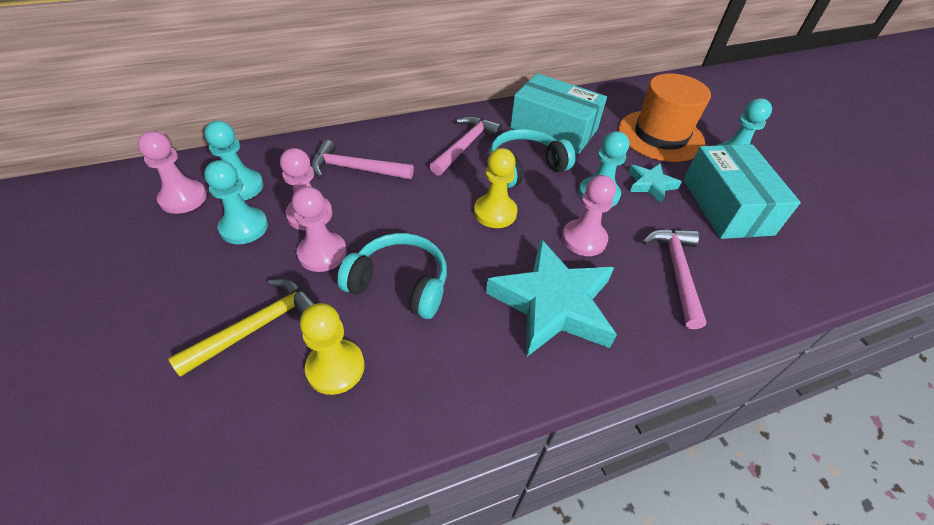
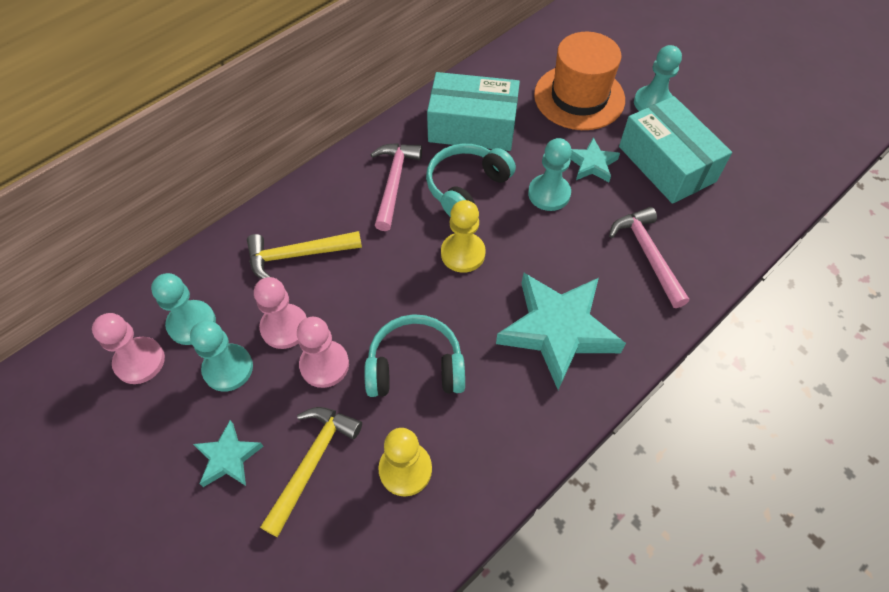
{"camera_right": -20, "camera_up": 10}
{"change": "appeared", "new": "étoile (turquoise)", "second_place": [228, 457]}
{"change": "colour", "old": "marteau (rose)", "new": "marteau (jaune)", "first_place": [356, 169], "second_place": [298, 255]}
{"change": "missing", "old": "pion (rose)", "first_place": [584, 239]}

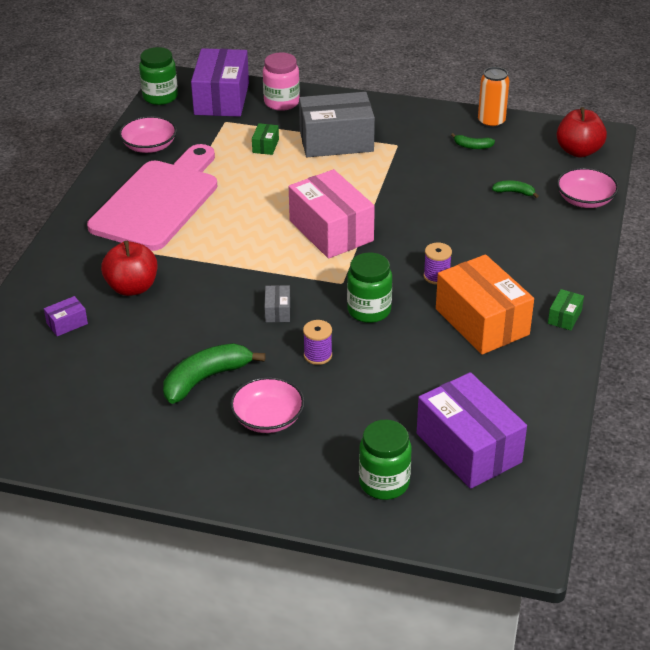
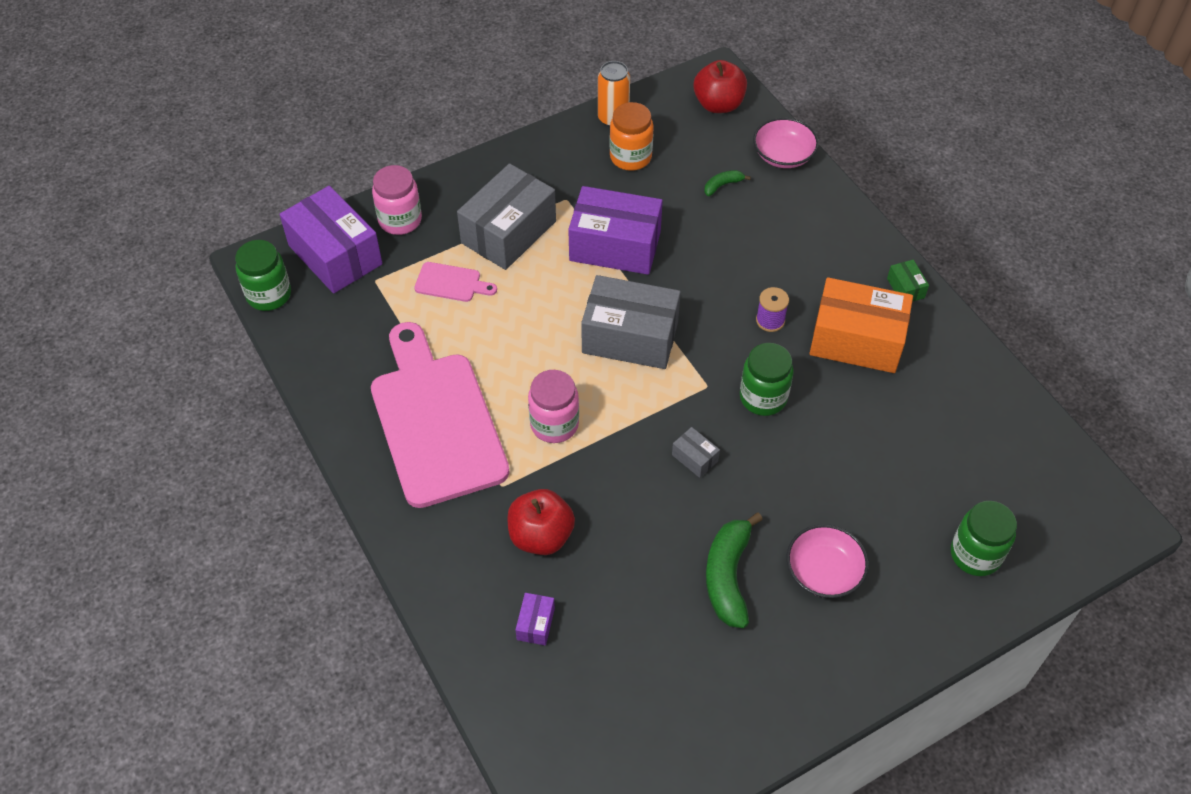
{"camera_right": -45, "camera_up": 15}
{"change": "exchanged", "old": "boîte (vert)", "new": "planche à découper (rose)", "first_place": [265, 146], "second_place": [451, 283]}
{"change": "appeared", "new": "bocal (rose)", "second_place": [554, 424]}
{"change": "relocated", "old": "boîte (violet)", "first_place": [468, 448], "second_place": [615, 246]}
{"change": "colour", "old": "boîte (rose)", "new": "boîte (gris)", "first_place": [331, 231], "second_place": [630, 337]}
{"change": "exchanged", "old": "banane (vert)", "new": "bocal (orange)", "first_place": [472, 146], "second_place": [630, 157]}
{"change": "missing", "old": "bol (rose)", "first_place": [149, 146]}
{"change": "missing", "old": "bobine (violet)", "first_place": [318, 355]}

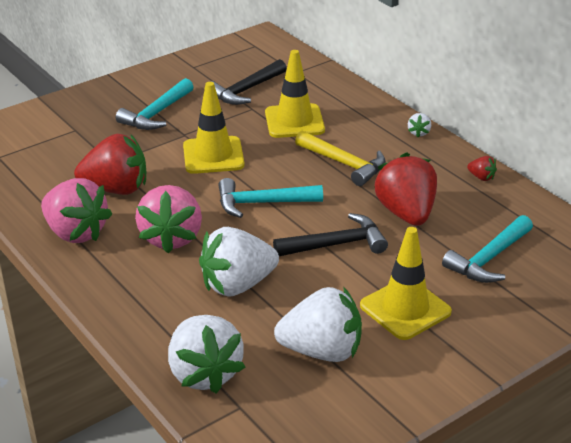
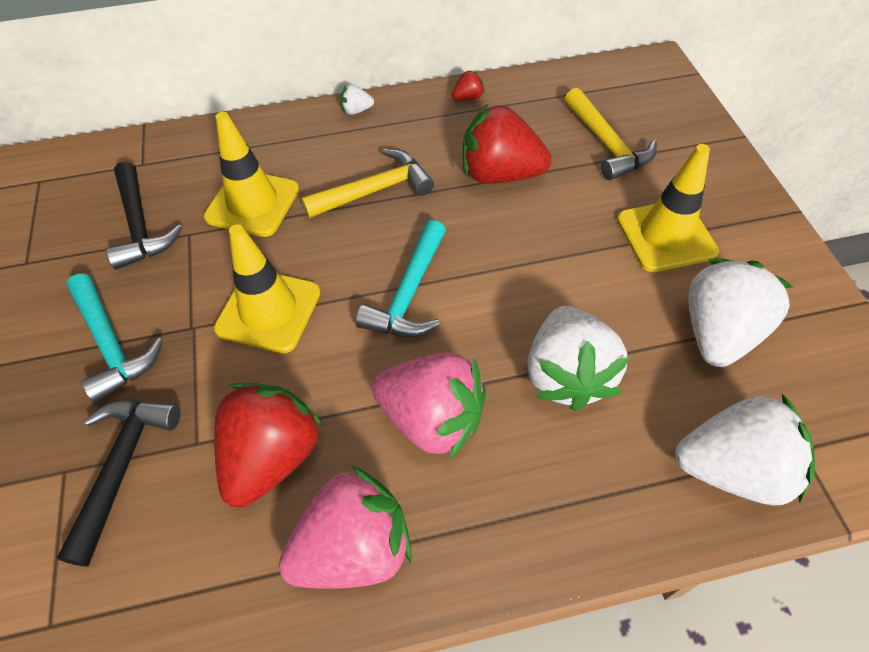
{"camera_right": -65, "camera_up": 20}
{"change": "relocated", "old": "marteau (noir)", "first_place": [336, 244], "second_place": [122, 467]}
{"change": "spun", "old": "fraise (blanc)", "first_place": [419, 133], "second_place": [356, 111], "degrees": 135}
{"change": "colour", "old": "marteau (turquoise)", "new": "marteau (jaune)", "first_place": [489, 259], "second_place": [606, 144]}

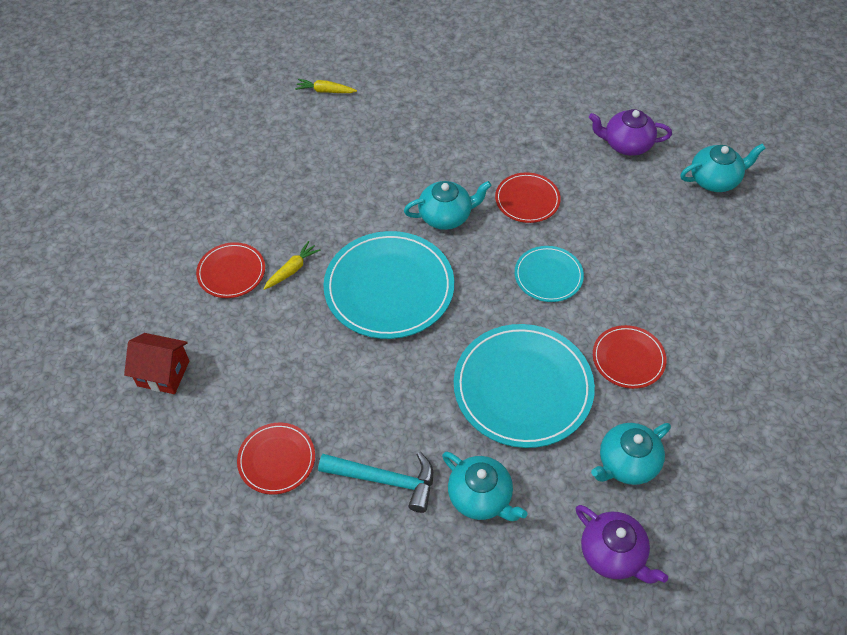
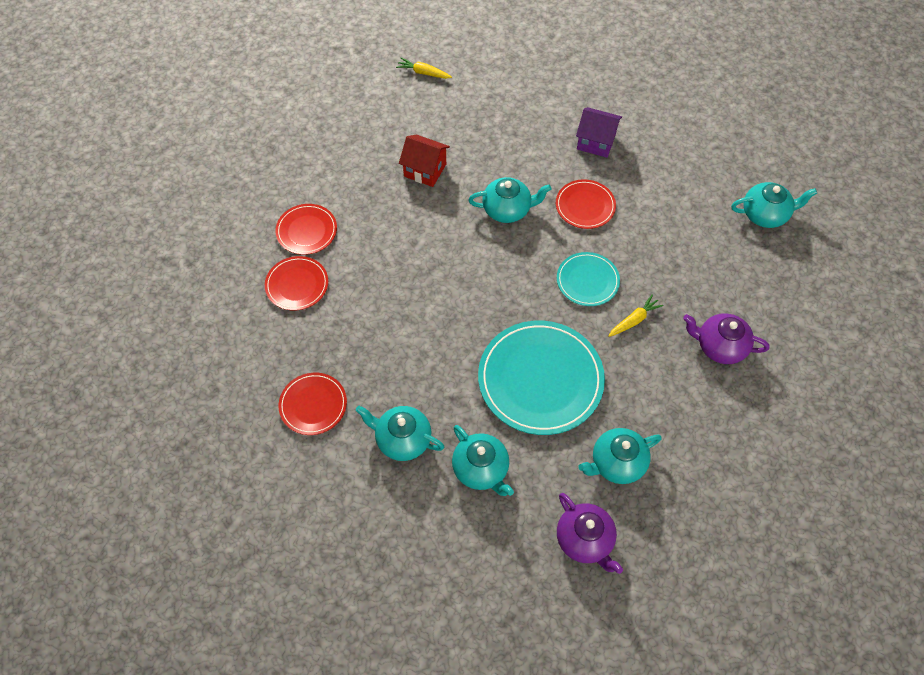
{"camera_right": 10, "camera_up": 5}
{"change": "relocated", "old": "assiette (rouge)", "first_place": [628, 358], "second_place": [297, 285]}
{"change": "exchanged", "old": "marteau (turquoise)", "new": "théière (turquoise)", "first_place": [385, 480], "second_place": [402, 439]}
{"change": "relocated", "old": "maison (rouge)", "first_place": [163, 373], "second_place": [425, 170]}
{"change": "appeared", "new": "maison (violet)", "second_place": [596, 142]}
{"change": "relocated", "old": "carotte (jaune)", "first_place": [292, 270], "second_place": [634, 320]}
{"change": "relocated", "old": "théière (violet)", "first_place": [626, 144], "second_place": [719, 346]}
{"change": "missing", "old": "assiette (turquoise)", "first_place": [389, 288]}

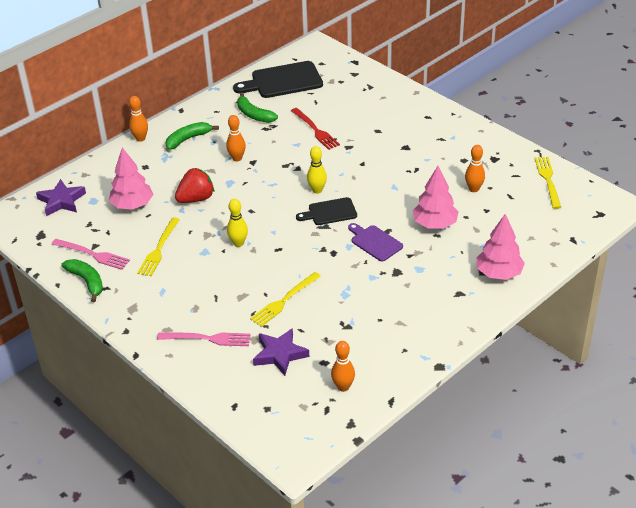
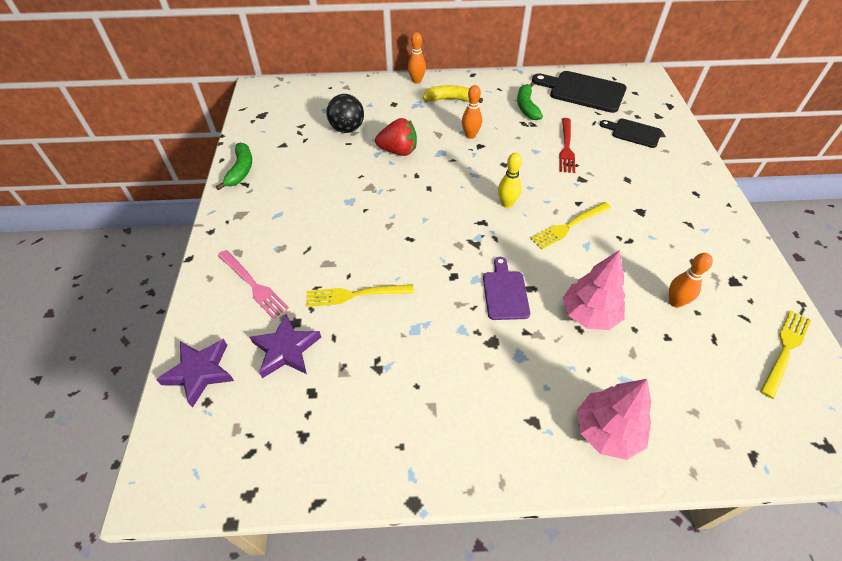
{"camera_right": 40, "camera_up": 10}
{"change": "relocated", "old": "étoile (violet)", "first_place": [61, 201], "second_place": [200, 372]}
{"change": "exchanged", "old": "arbre (rose)", "new": "balle (noir)", "first_place": [132, 205], "second_place": [347, 129]}
{"change": "colour", "old": "banane (vert)", "new": "banane (jaune)", "first_place": [188, 139], "second_place": [451, 99]}
{"change": "relocated", "old": "fourchette (jaune)", "first_place": [159, 249], "second_place": [568, 226]}
{"change": "relocated", "old": "planche à découper (noir)", "first_place": [330, 212], "second_place": [633, 133]}
{"change": "missing", "old": "fourchette (rose)", "first_place": [93, 254]}
{"change": "missing", "old": "quille (jaune)", "first_place": [238, 243]}
{"change": "missing", "old": "quille (orange)", "first_place": [343, 387]}

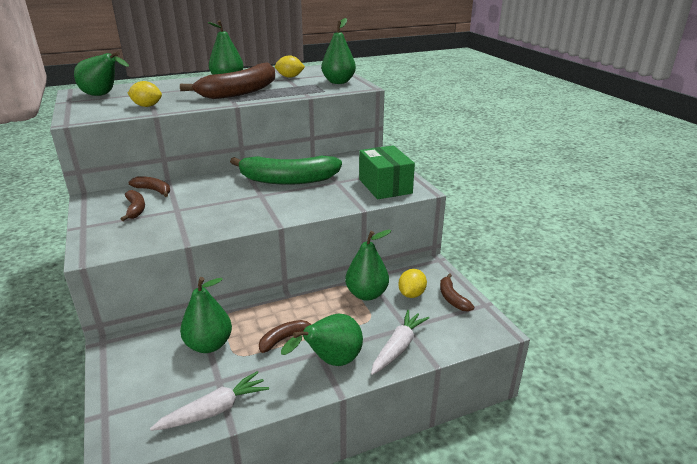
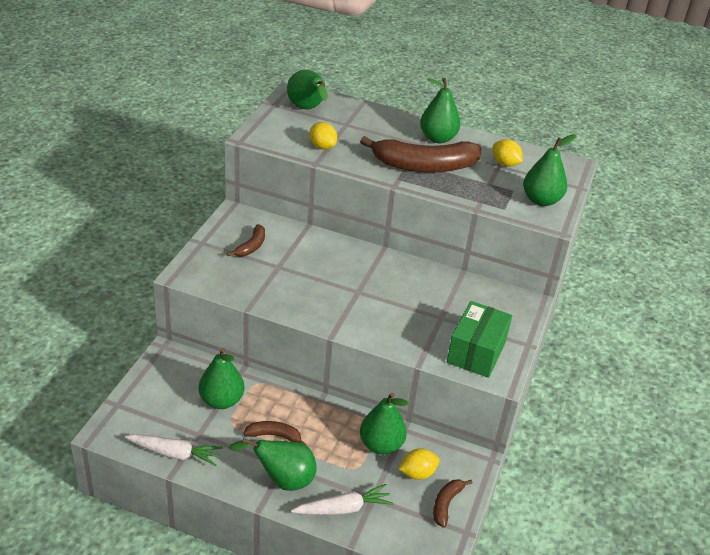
{"camera_right": 40, "camera_up": 10}
{"change": "missing", "old": "banane (marron)", "first_place": [153, 190]}
{"change": "missing", "old": "banane (vert)", "first_place": [288, 180]}

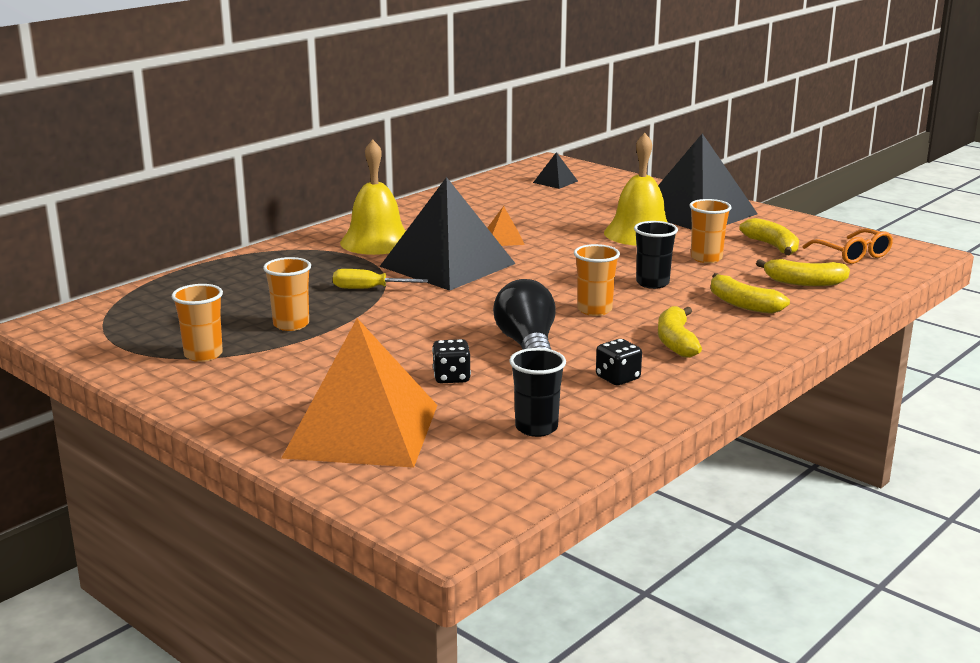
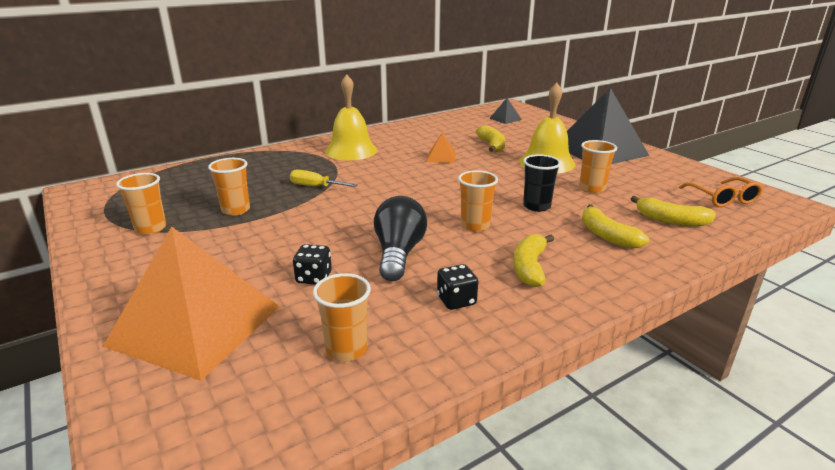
{"camera_right": 15, "camera_up": 5}
{"change": "colour", "old": "gobelet (noir)", "new": "gobelet (orange)", "first_place": [536, 428], "second_place": [346, 349]}
{"change": "relocated", "old": "banane (jaune)", "first_place": [772, 246], "second_place": [492, 145]}
{"change": "missing", "old": "pyramide (noir)", "first_place": [447, 265]}

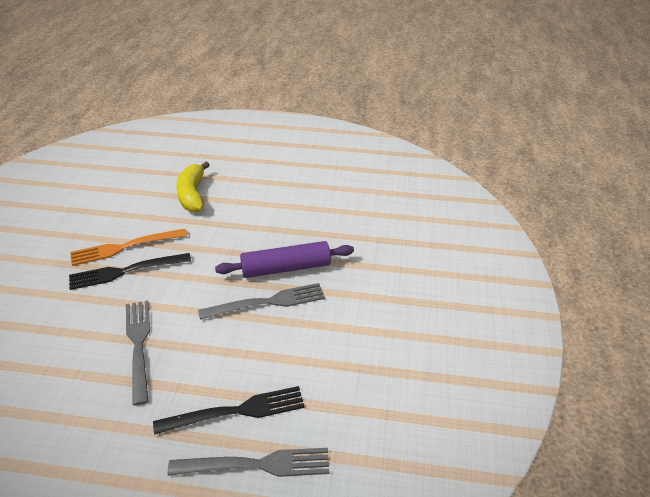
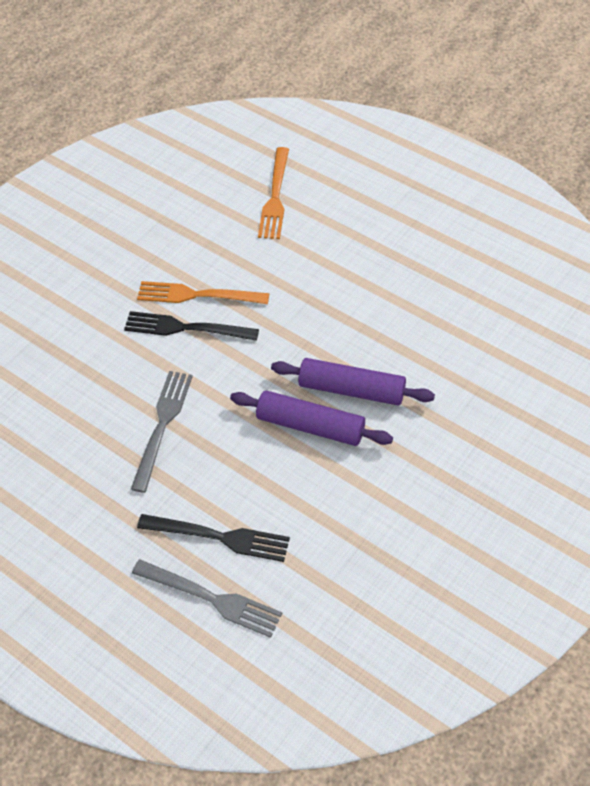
{"camera_right": 30, "camera_up": 15}
{"change": "exchanged", "old": "fourchette (gris)", "new": "rouleau à pâtisserie (violet)", "first_place": [268, 302], "second_place": [310, 426]}
{"change": "appeared", "new": "fourchette (orange)", "second_place": [275, 197]}
{"change": "missing", "old": "banane (jaune)", "first_place": [193, 195]}

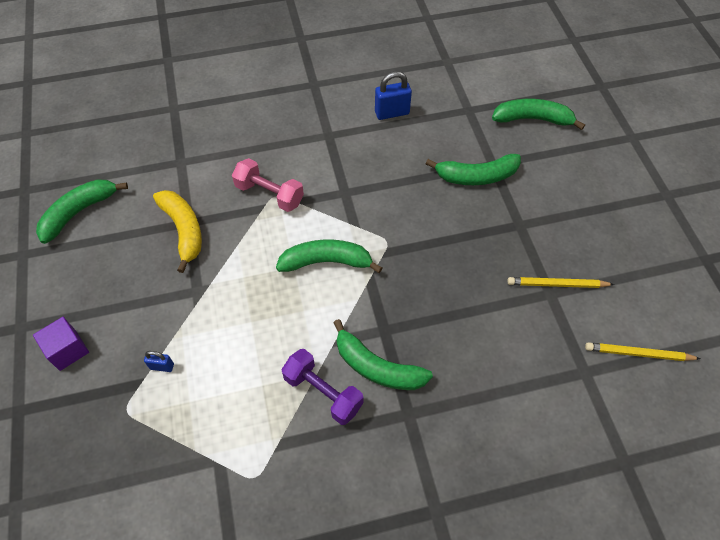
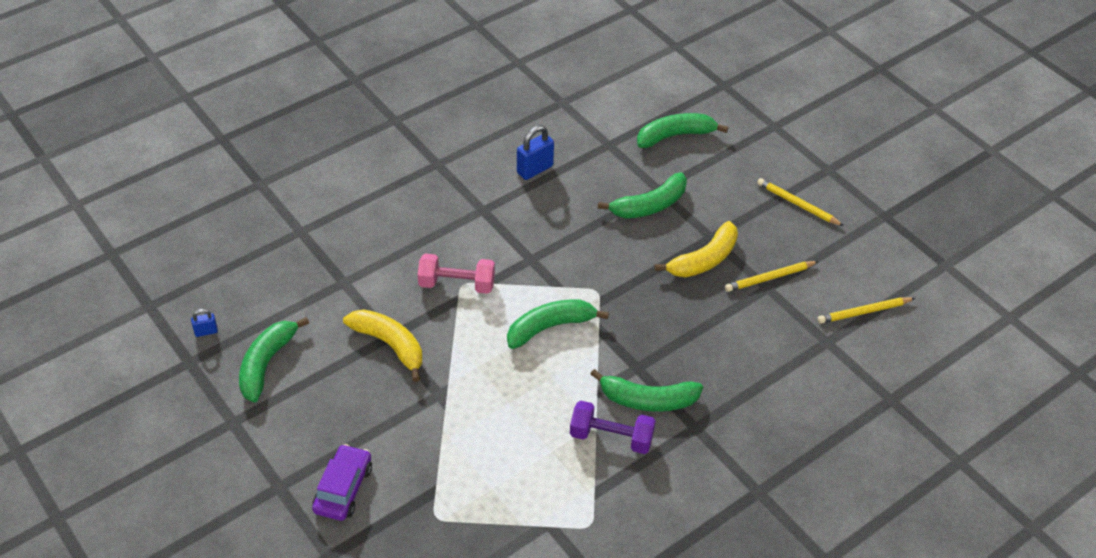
{"camera_right": -25, "camera_up": -10}
{"change": "relocated", "old": "cadenas (bleu)", "first_place": [162, 366], "second_place": [206, 332]}
{"change": "exchanged", "old": "cube (violet)", "new": "voiture (violet)", "first_place": [67, 350], "second_place": [343, 489]}
{"change": "appeared", "new": "banane (jaune)", "second_place": [704, 260]}
{"change": "appeared", "new": "crayon (jaune)", "second_place": [797, 204]}

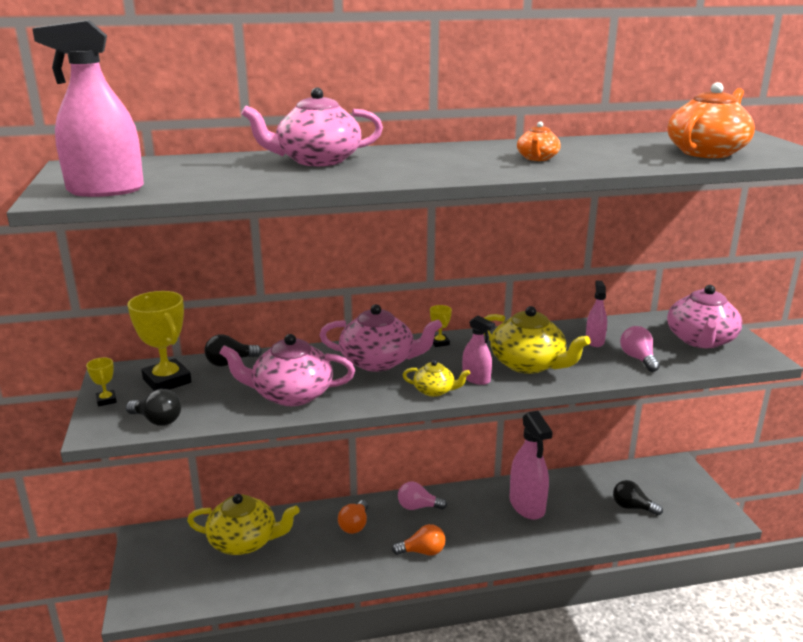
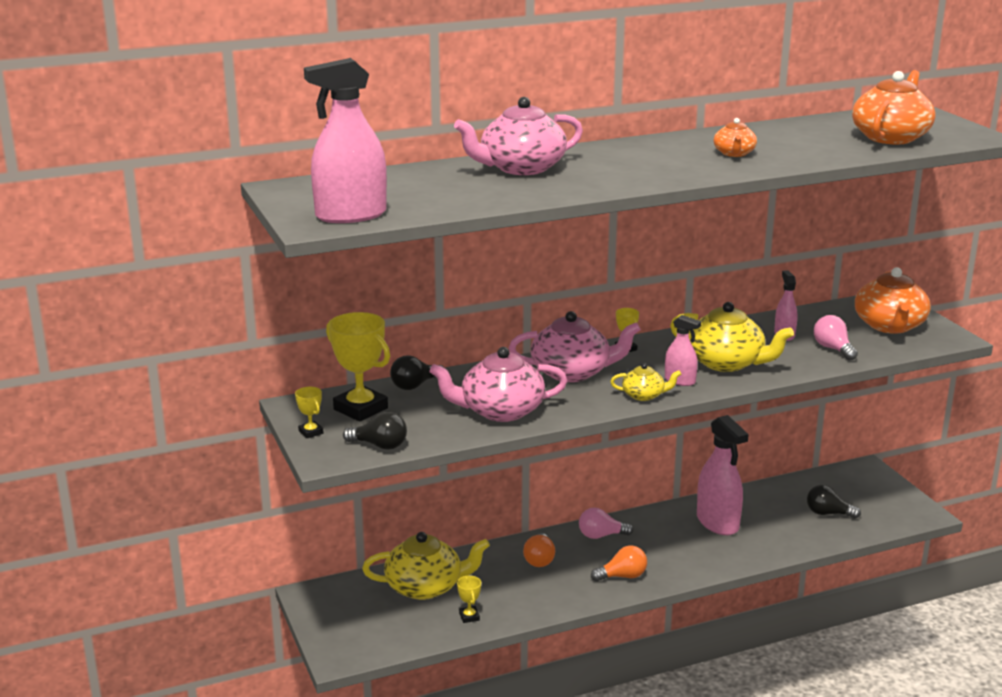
{"camera_right": -10, "camera_up": 0}
{"change": "appeared", "new": "trophée (jaune)", "second_place": [469, 617]}
{"change": "colour", "old": "théière (rose)", "new": "théière (orange)", "first_place": [700, 340], "second_place": [890, 326]}

